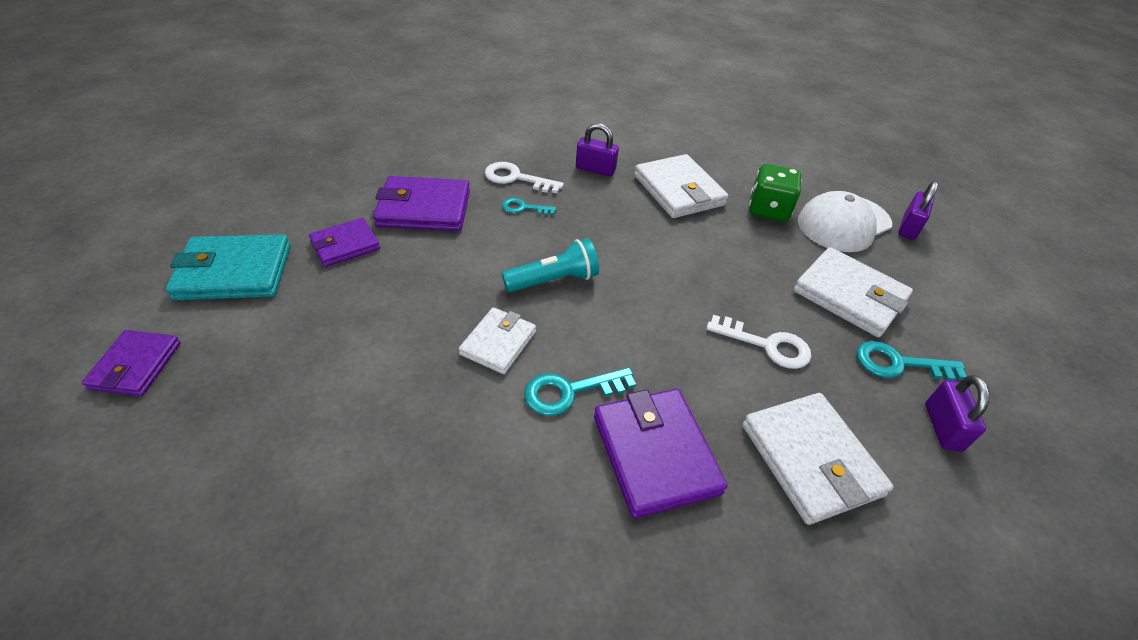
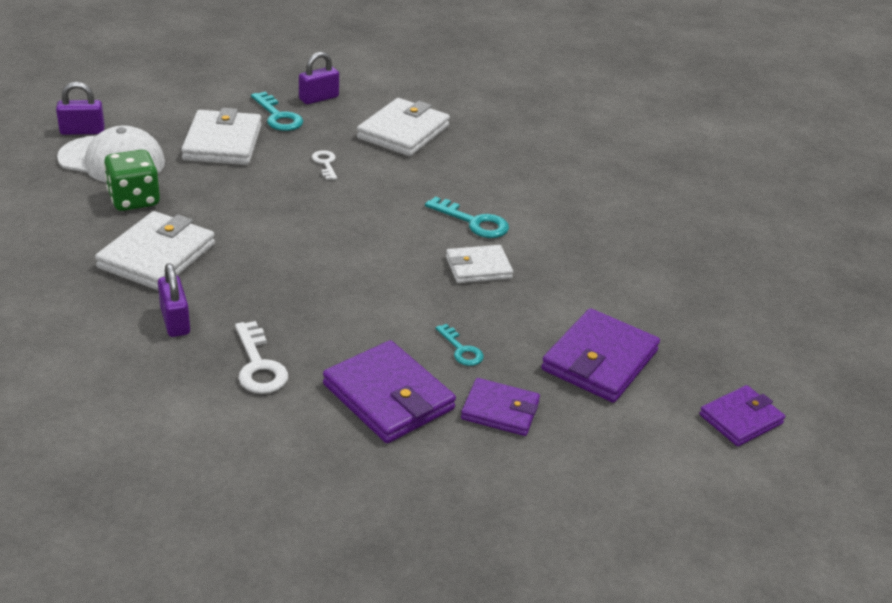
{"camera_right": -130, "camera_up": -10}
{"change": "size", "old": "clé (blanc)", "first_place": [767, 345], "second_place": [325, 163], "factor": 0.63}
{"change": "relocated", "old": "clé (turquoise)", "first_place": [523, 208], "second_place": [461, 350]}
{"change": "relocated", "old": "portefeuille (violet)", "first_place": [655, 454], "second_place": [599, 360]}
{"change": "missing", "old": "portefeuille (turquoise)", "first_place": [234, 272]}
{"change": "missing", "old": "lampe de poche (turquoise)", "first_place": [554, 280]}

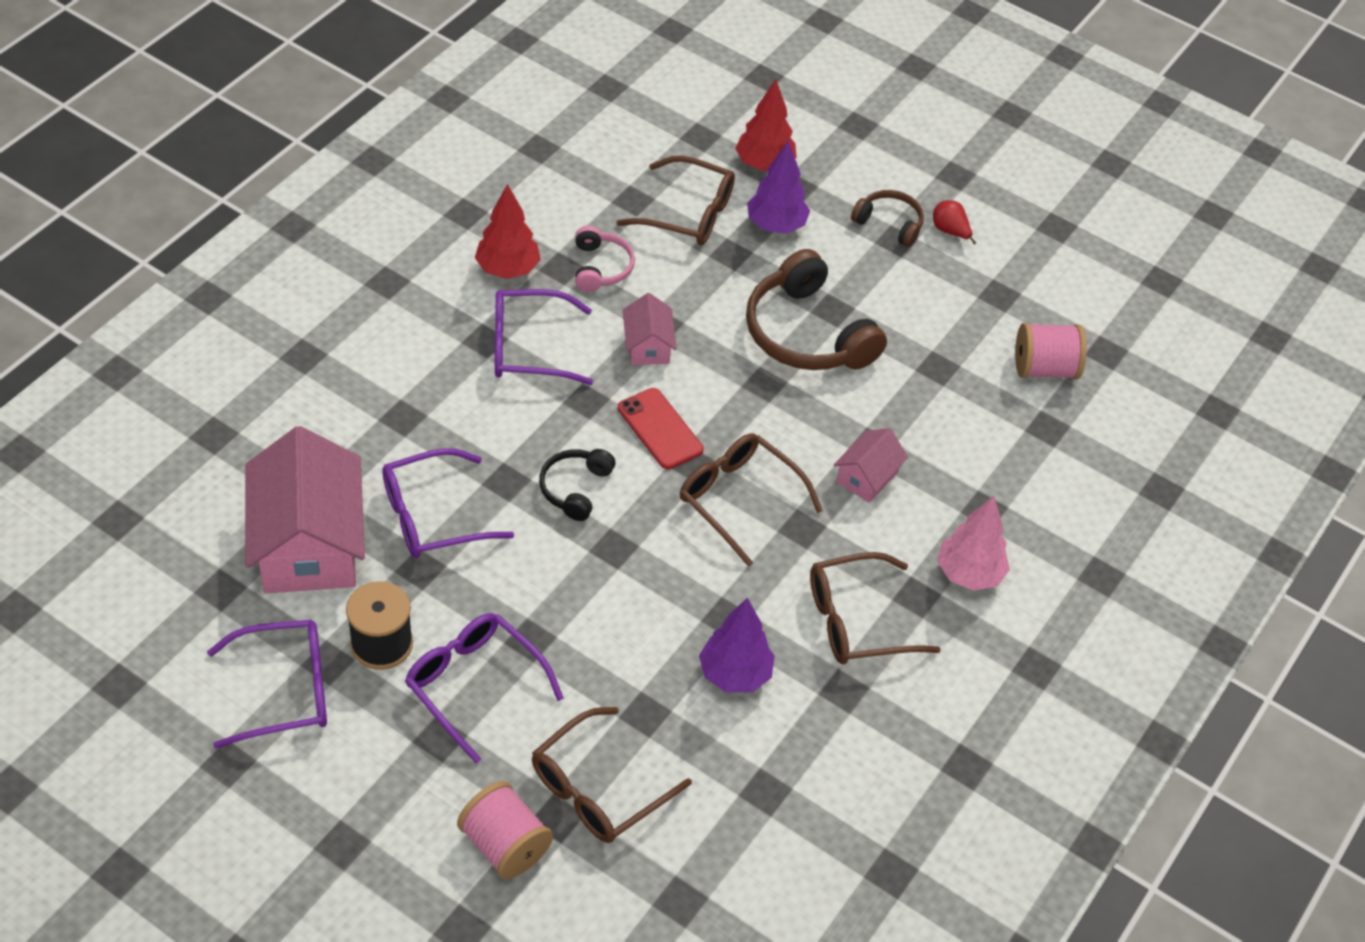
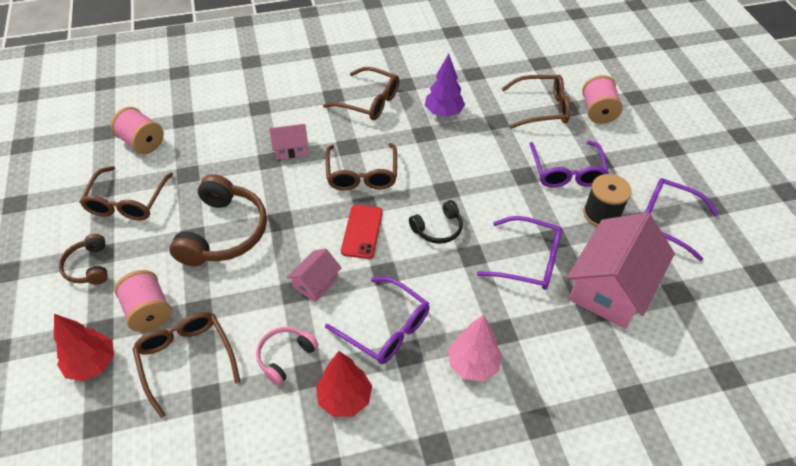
{"camera_right": -135, "camera_up": 0}
{"change": "appeared", "new": "lunettes (marron)", "second_place": [127, 202]}
{"change": "exchanged", "old": "arbre (violet)", "new": "bobine (rose)", "first_place": [775, 225], "second_place": [148, 311]}
{"change": "relocated", "old": "arbre (rose)", "first_place": [969, 574], "second_place": [473, 364]}
{"change": "missing", "old": "poire (rouge)", "first_place": [950, 231]}

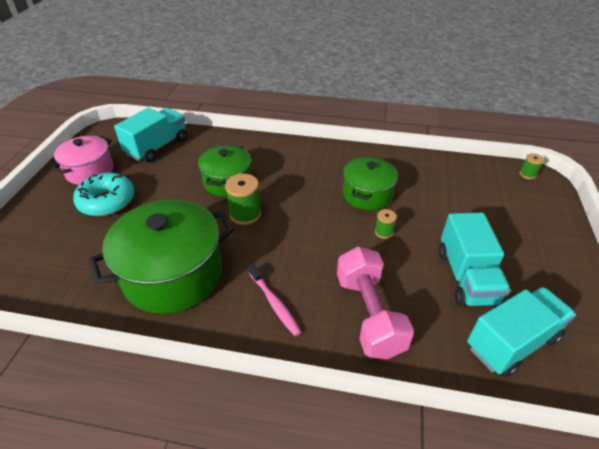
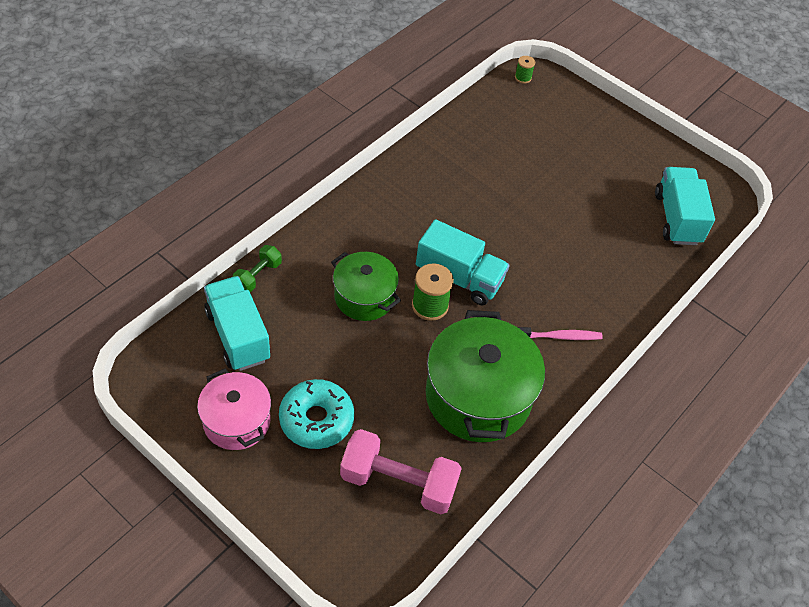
{"camera_right": -65, "camera_up": 10}
{"change": "appeared", "new": "haltère (vert)", "second_place": [258, 276]}
{"change": "relocated", "old": "haltère (rose)", "first_place": [369, 314], "second_place": [398, 482]}
{"change": "relocated", "old": "camion (turquoise)", "first_place": [466, 277], "second_place": [459, 278]}
{"change": "missing", "old": "marmite (vert)", "first_place": [367, 194]}
{"change": "missing", "old": "bobine (vert)", "first_place": [383, 232]}

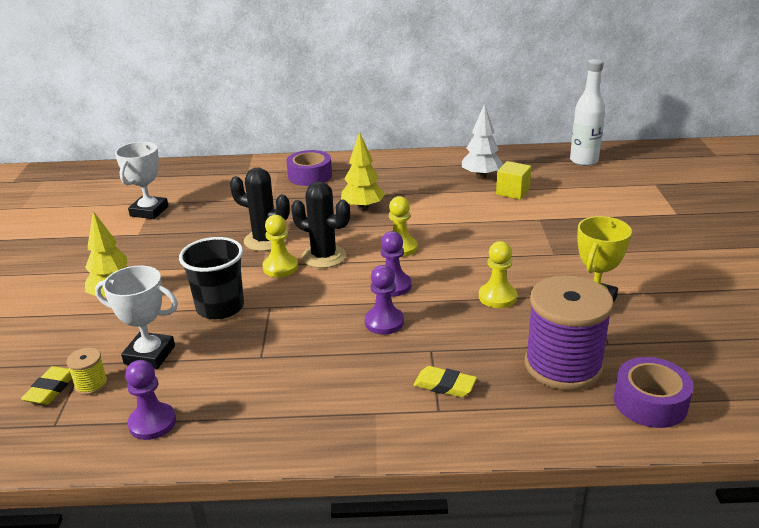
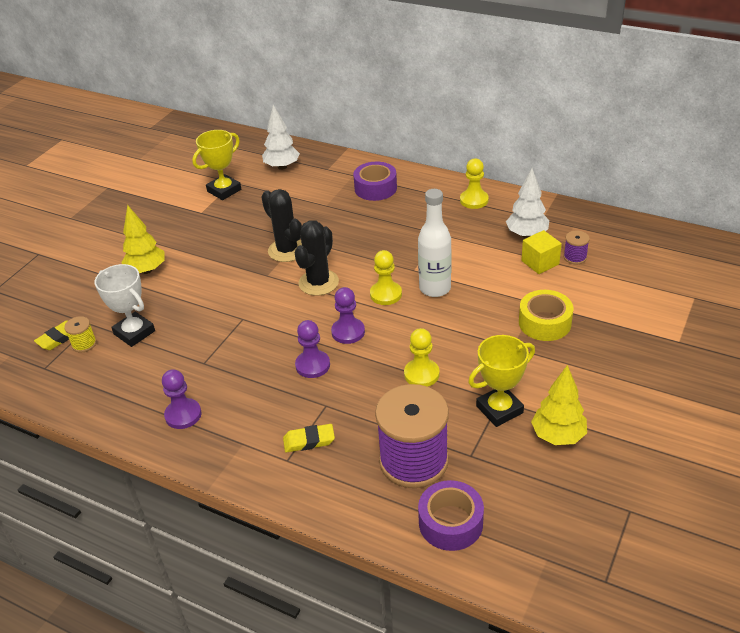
{"camera_right": 30, "camera_up": 10}
{"change": "relocated", "old": "pion (violet)", "first_place": [152, 423], "second_place": [183, 415]}
{"change": "colour", "old": "trophée (blanc)", "new": "trophée (jaune)", "first_place": [149, 211], "second_place": [224, 190]}
{"change": "appeared", "new": "arbre (blanc)", "second_place": [282, 167]}
{"change": "spun", "old": "gomme (jaune)", "first_place": [444, 385], "second_place": [309, 441], "degrees": -60}
{"change": "spun", "old": "cactus (noir)", "first_place": [324, 256], "second_place": [318, 283], "degrees": 60}
{"change": "relocated", "old": "bouteille (blanc)", "first_place": [583, 161], "second_place": [435, 288]}
{"change": "relocated", "old": "pion (jaune)", "first_place": [280, 267], "second_place": [474, 200]}
{"change": "appeared", "new": "ruban adhésif (jaune)", "second_place": [544, 323]}
{"change": "relocated", "old": "arbre (jaune)", "first_place": [363, 208], "second_place": [558, 436]}
{"change": "appeared", "new": "bobine (violet)", "second_place": [575, 257]}
{"change": "missing", "old": "gobelet (noir)", "first_place": [220, 307]}

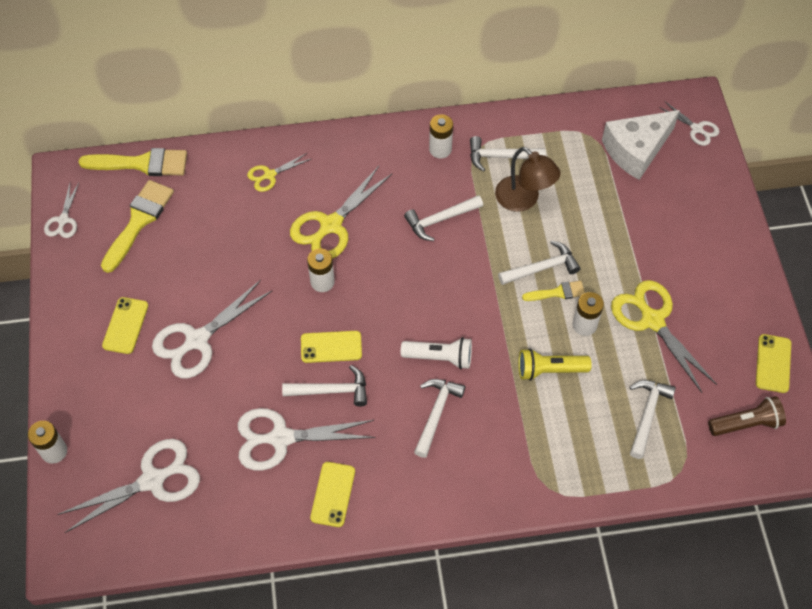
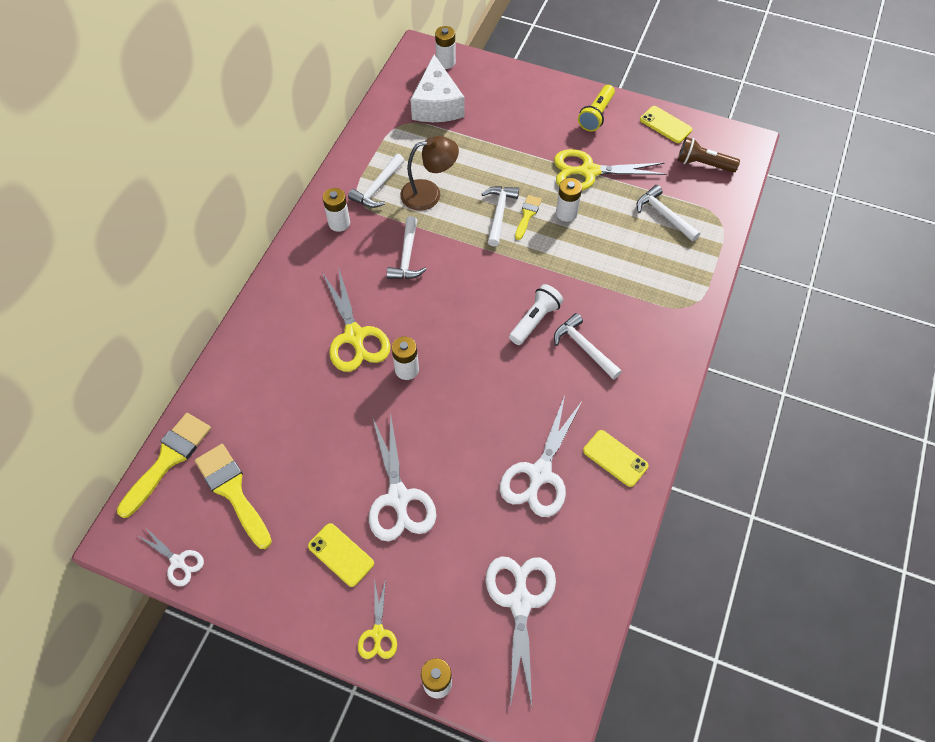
{"camera_right": -60, "camera_up": 0}
{"change": "relocated", "old": "ciseaux (jaune)", "first_place": [269, 175], "second_place": [378, 633]}
{"change": "exchanged", "old": "ciseaux (blanc)", "new": "pile (blanc)", "first_place": [697, 129], "second_place": [445, 62]}
{"change": "relocated", "old": "lampe de poche (jaune)", "first_place": [549, 370], "second_place": [596, 115]}
{"change": "spun", "old": "lampe de poche (marron)", "first_place": [746, 423], "second_place": [703, 164], "degrees": -90}
{"change": "missing", "old": "marteau (blanc)", "first_place": [332, 390]}
{"change": "missing", "old": "téléphone (jaune)", "first_place": [331, 347]}

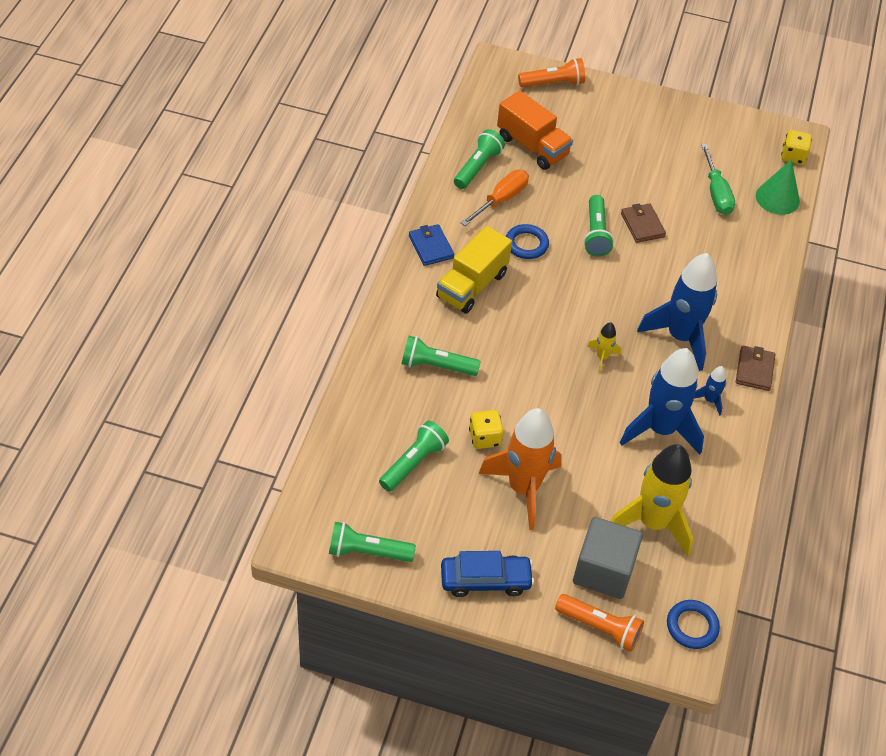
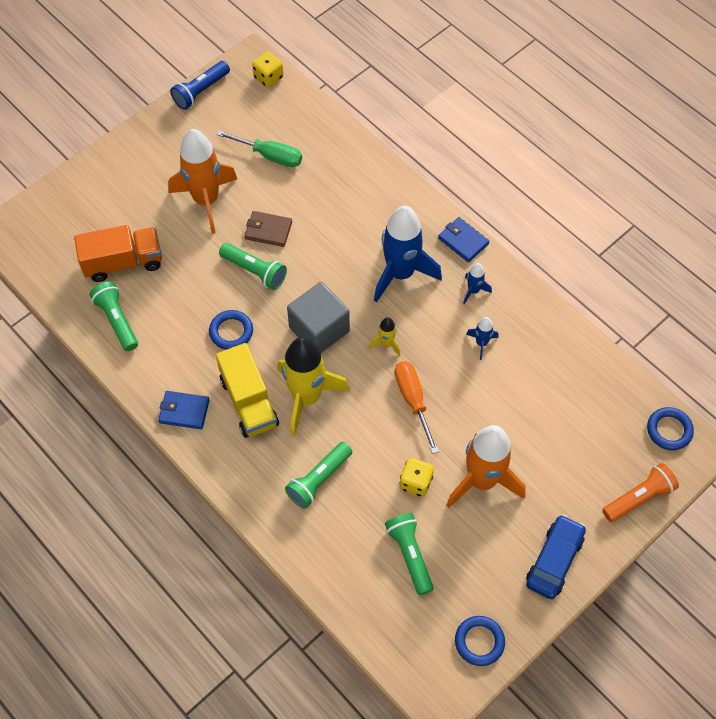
{"camera_right": -55, "camera_up": 10}
{"change": "appeared", "new": "fusée (orange)", "second_place": [206, 200]}
{"change": "appeared", "new": "lampe de poche (bleu)", "second_place": [201, 91]}
{"change": "relocated", "old": "fusée (jaune)", "first_place": [653, 523], "second_place": [307, 397]}
{"change": "relocated", "old": "cube (gris)", "first_place": [603, 571], "second_place": [319, 329]}
{"change": "relocated", "old": "tournevis (orange)", "first_place": [501, 200], "second_place": [413, 401]}
{"change": "colour", "old": "portefeuille (marron)", "new": "portefeuille (bleu)", "first_place": [754, 370], "second_place": [463, 241]}
{"change": "exchanged", "old": "lampe de poche (vert)", "new": "anneau (bleu)", "first_place": [367, 552], "second_place": [479, 641]}
{"change": "size", "old": "fusée (bleu)", "first_place": [660, 429], "second_place": [481, 343], "factor": 0.44}
{"change": "missing", "old": "lampe de poche (orange)", "first_place": [553, 83]}
{"change": "missing", "old": "cône (vert)", "first_place": [777, 198]}

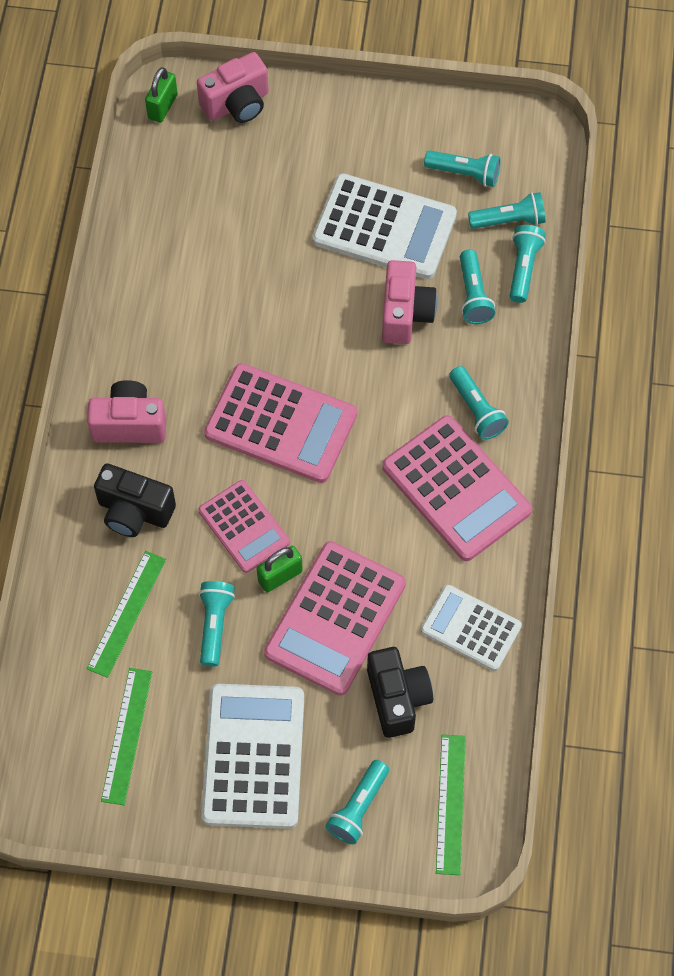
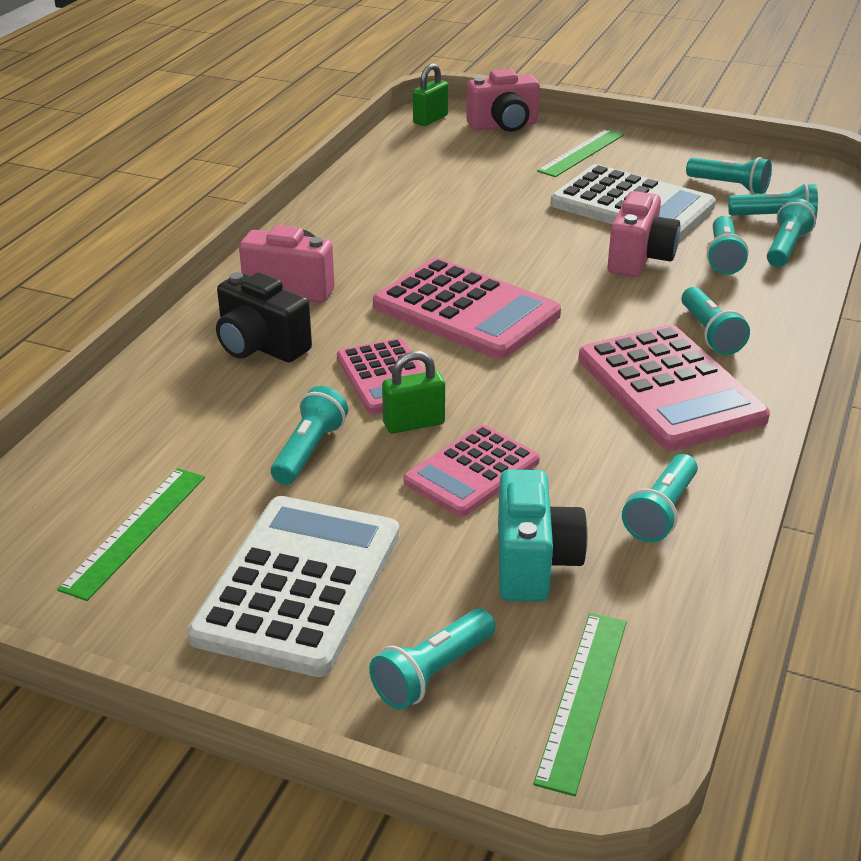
{"camera_right": 15, "camera_up": -30}
{"change": "size", "old": "calculatrice (rose)", "first_place": [335, 618], "second_place": [472, 472], "factor": 0.62}
{"change": "colour", "old": "appareil photo (noir)", "new": "appareil photo (turquoise)", "first_place": [397, 698], "second_place": [534, 563]}
{"change": "relocated", "old": "règle (vert)", "first_place": [127, 613], "second_place": [581, 153]}
{"change": "exchanged", "old": "calculatrice (blanc)", "new": "lampe de poche (turquoise)", "first_place": [471, 628], "second_place": [661, 512]}

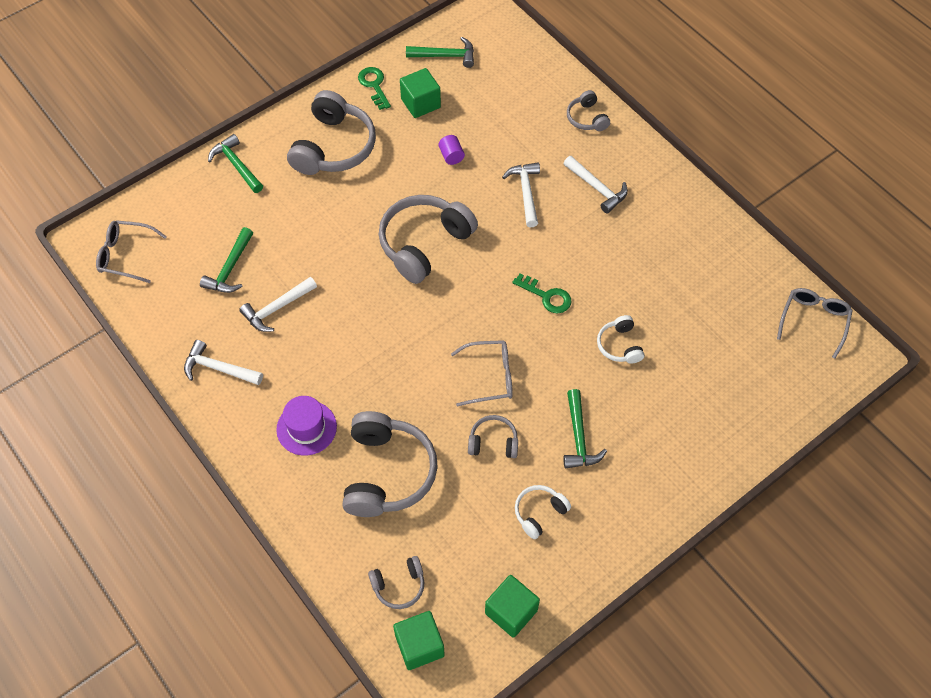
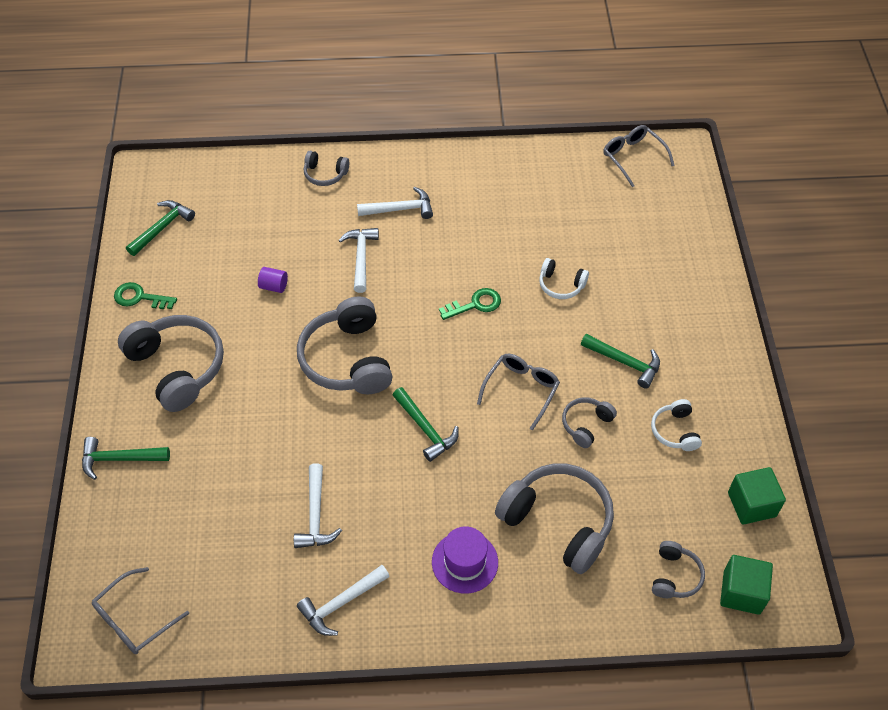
{"camera_right": -55, "camera_up": -5}
{"change": "spun", "old": "marteau (blanc)", "first_place": [526, 193], "second_place": [361, 258], "degrees": 60}
{"change": "relocated", "old": "marteau (vert)", "first_place": [230, 268], "second_place": [425, 429]}
{"change": "missing", "old": "cube (vert)", "first_place": [420, 103]}

